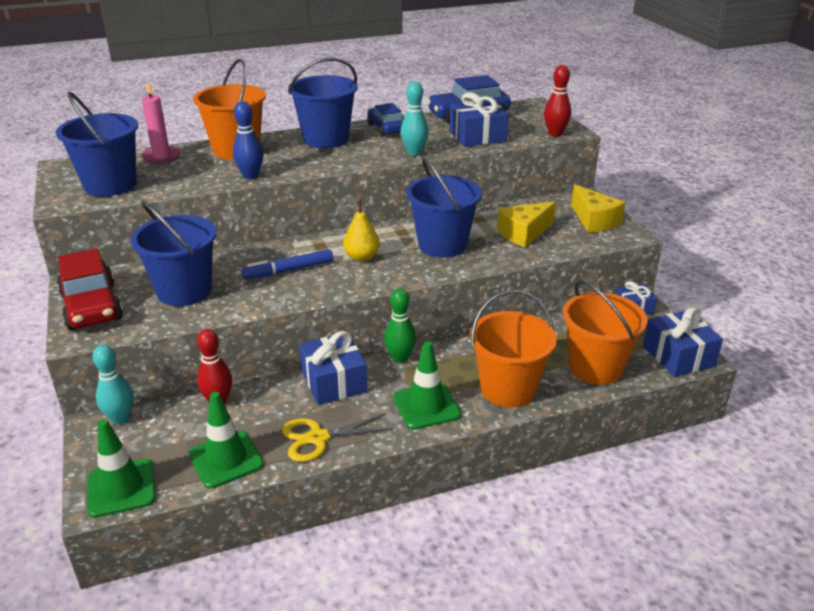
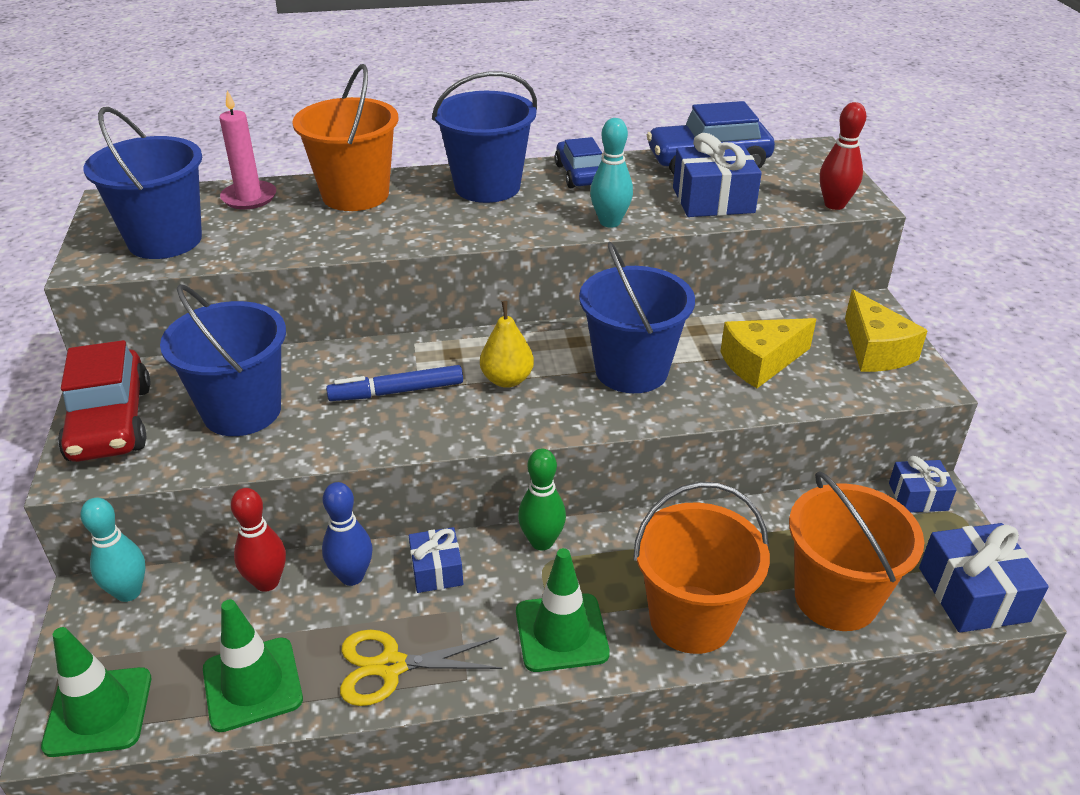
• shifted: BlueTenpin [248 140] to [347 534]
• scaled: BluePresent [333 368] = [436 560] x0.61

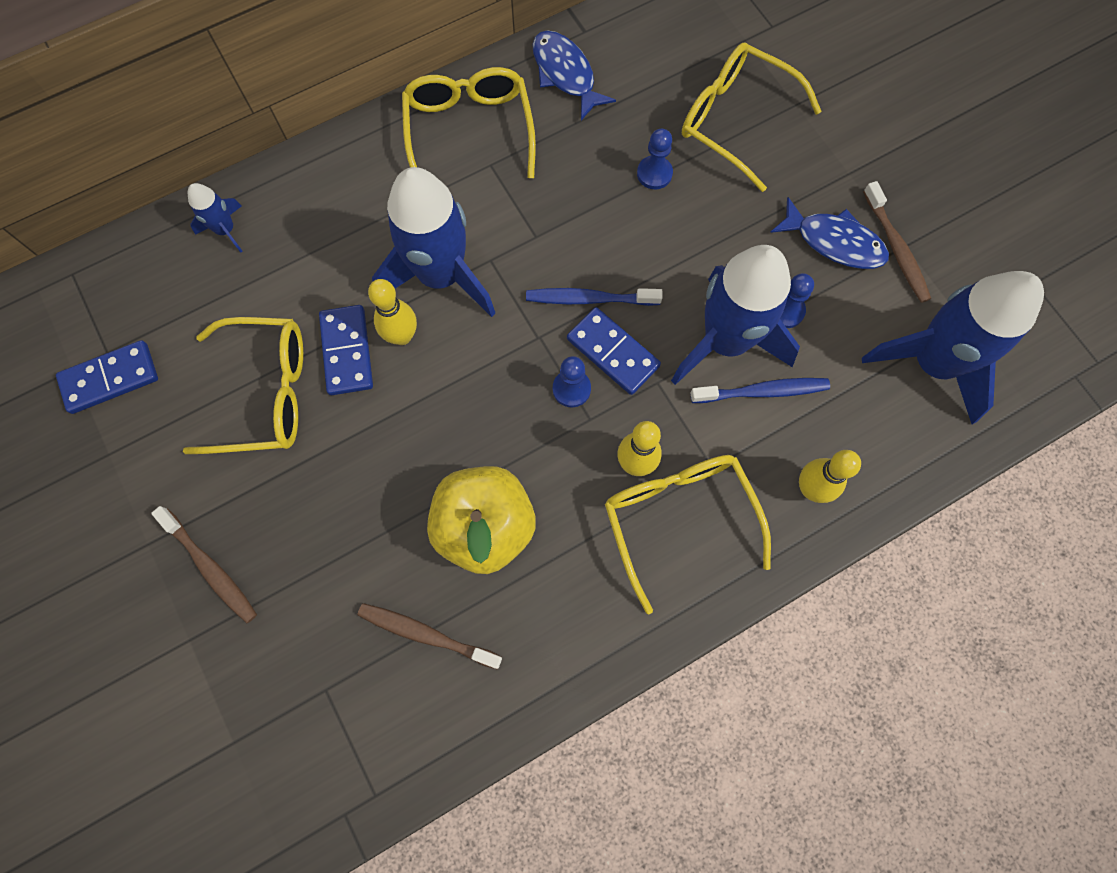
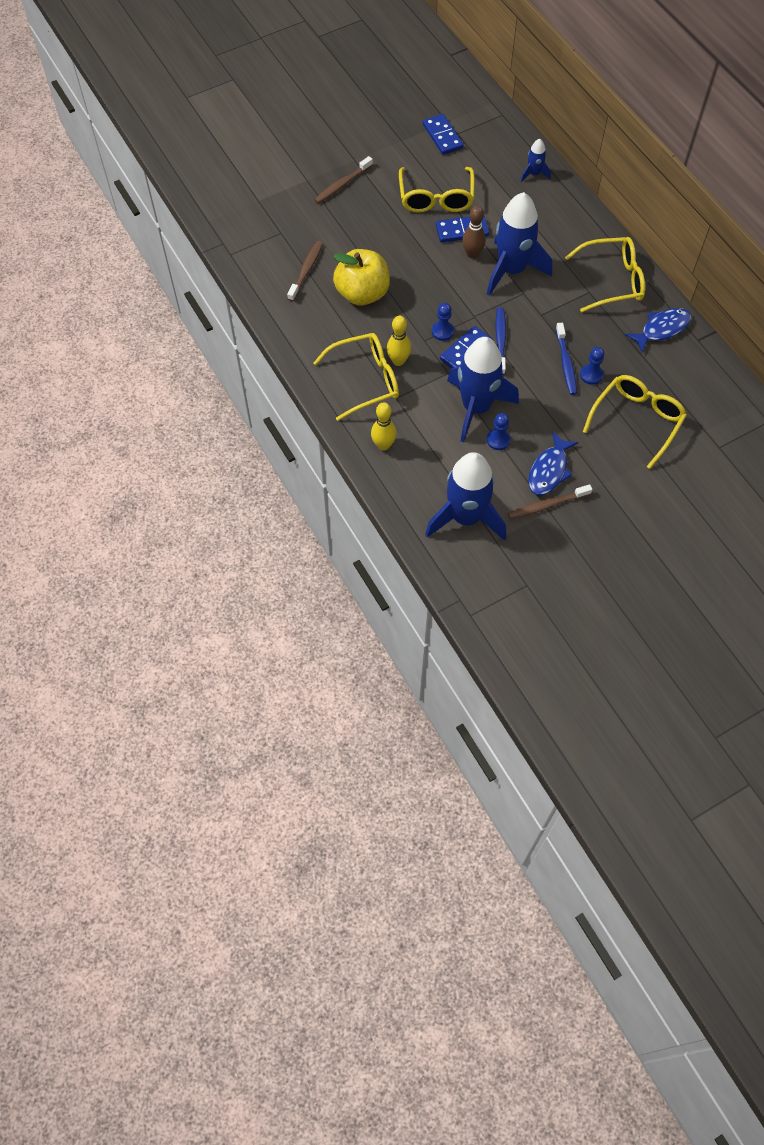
• repainted: BrightYellowTenpin [392 312] to RussetTenpin [474 232]
• shifted: BlueToothbrush [760 390] to [566 359]

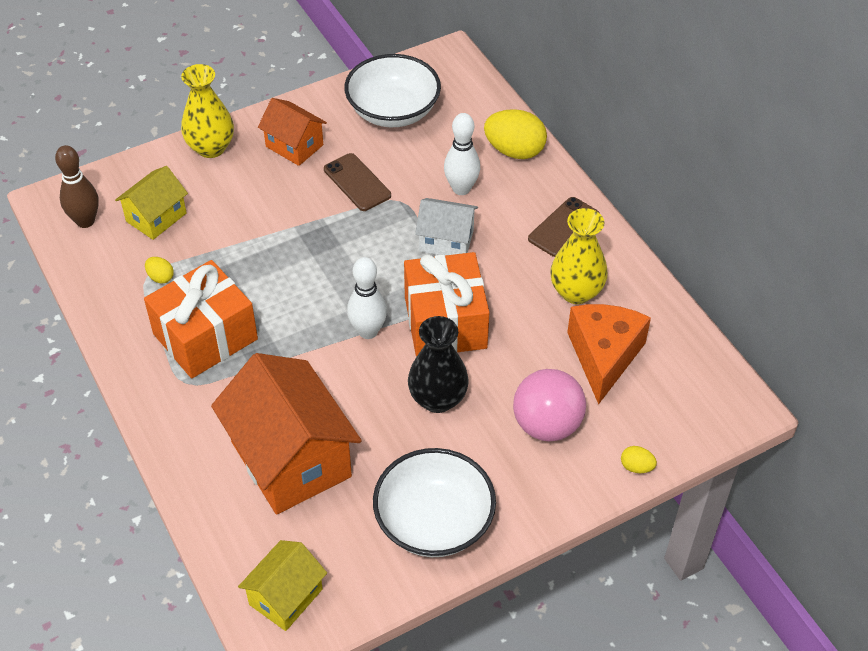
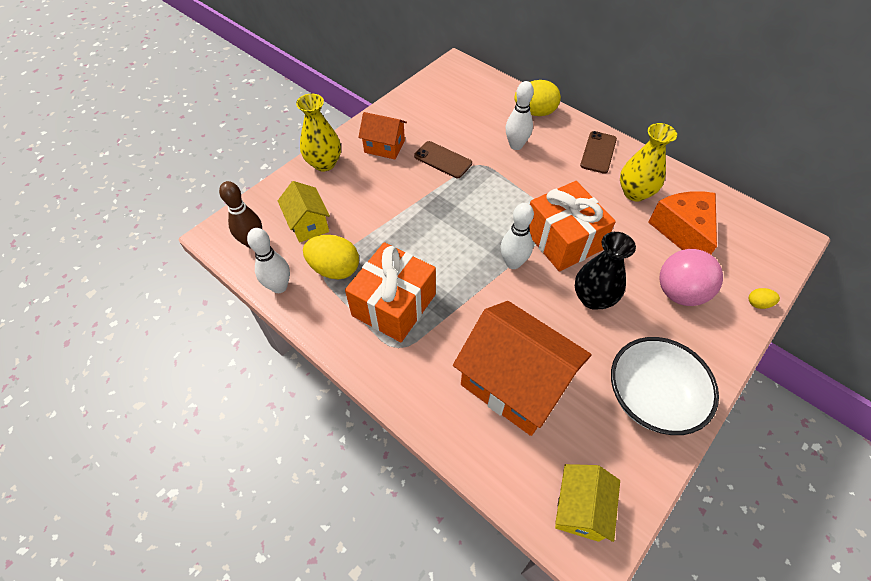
• gone: SnowWhiteDeepDish [392 90]
• rotated: BrightYellowToyHouse [151 203] = [304 212] 45 degrees counterclockwise
• gone: SnowWhiteToyHouse [446 227]
• scaled: BrightYellowEggShape [159 270] = [331 257] x2.13
• new: SnowWhiteTenpin [268 260]

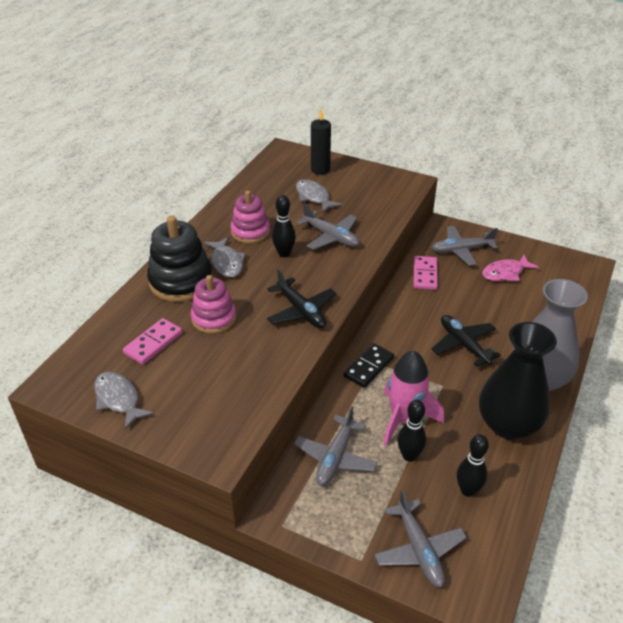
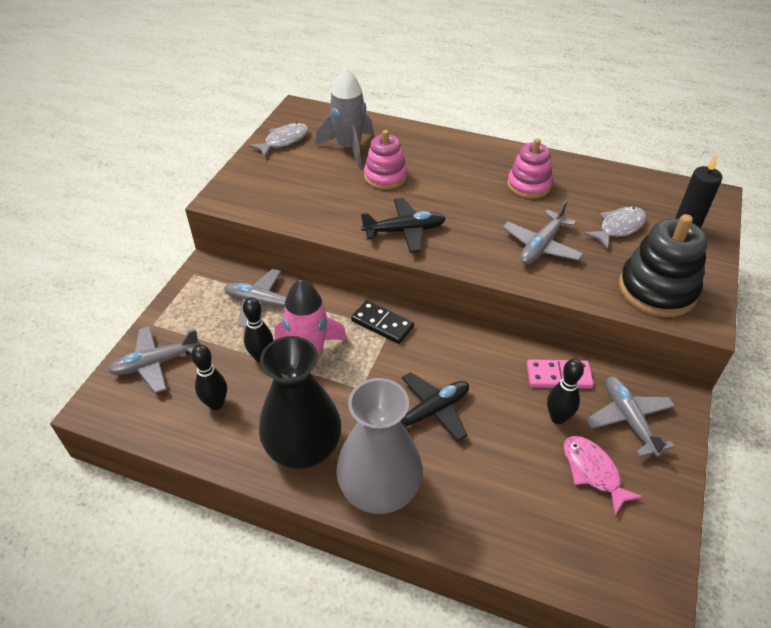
• shifted: EbonyTenpin [284 226] to [565 391]
• shifted: EbonyRingStacker [180 259] to [663 265]
• gone: GreyFish [225 257]
• rotated: EbonyAeroplane [301 298] = [403 225] 150 degrees counterclockwise
• swapped: RosyDominoTile [152 341] to GreyRocket [344 117]

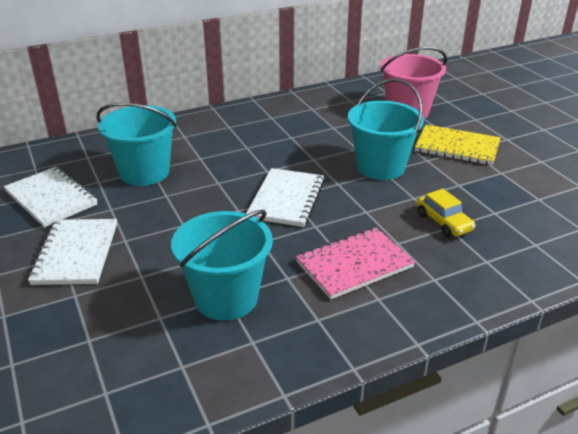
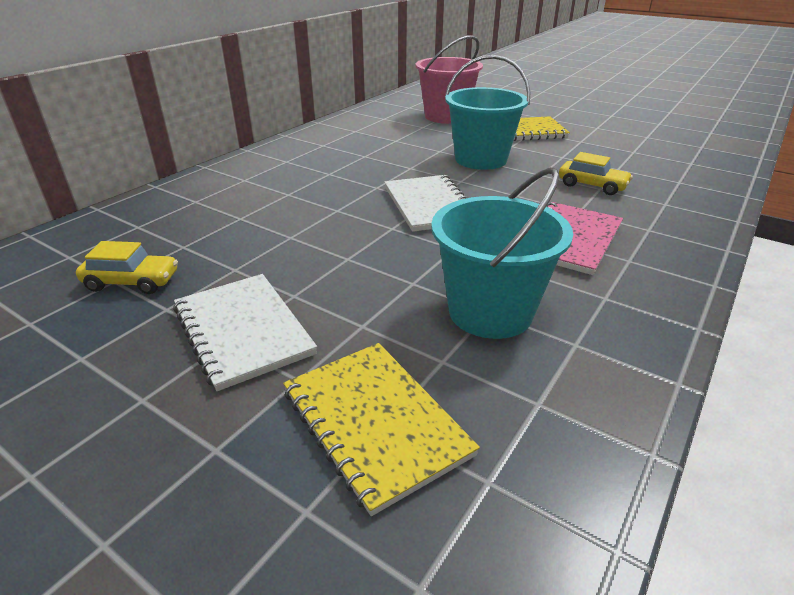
• gone: AquaBucket [136 144]
• swapped: SnowWhiteNotebook [50 197] to BrightYellowAutomobile [127 267]
• new: BrightYellowNotebook [381 429]

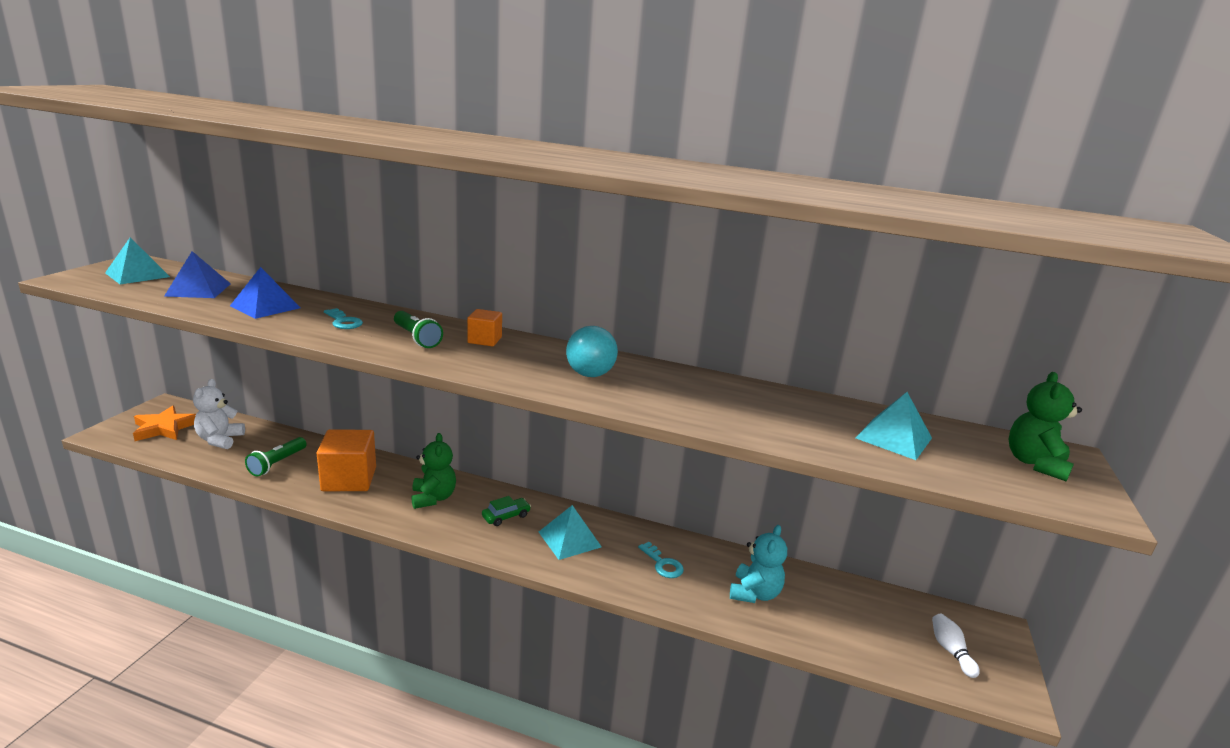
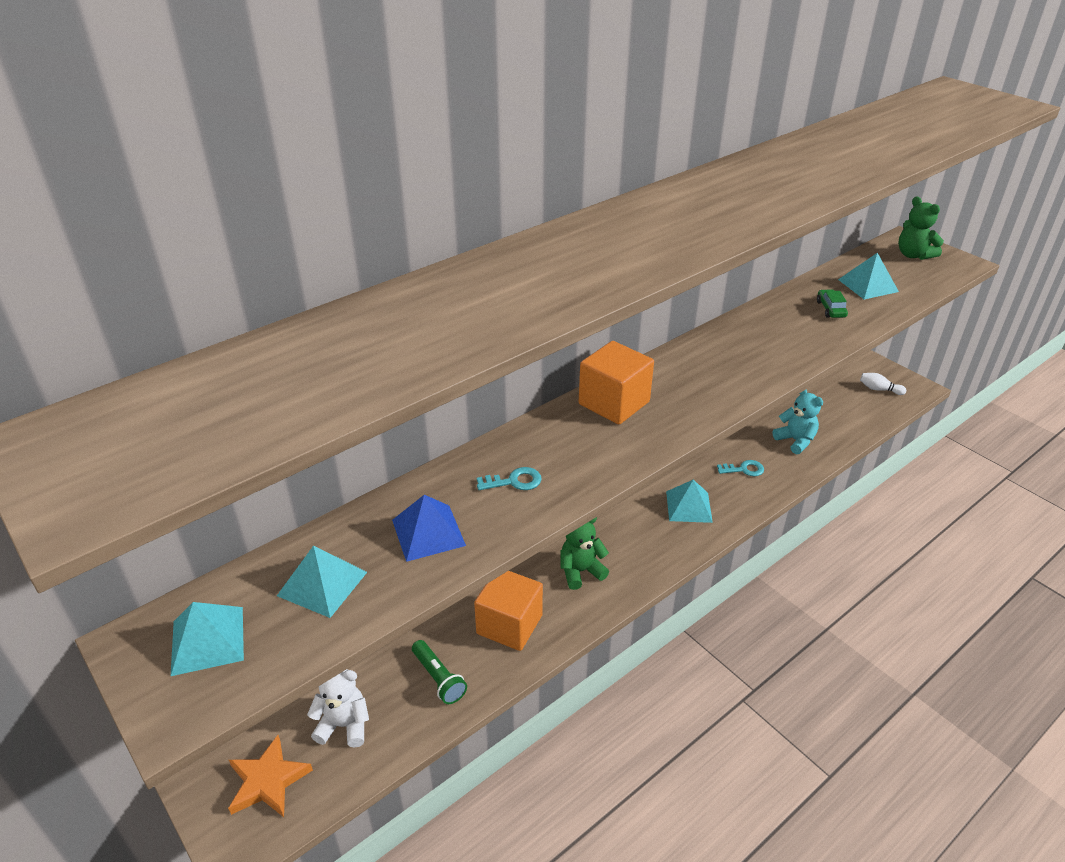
• repainted: BluePyramidShape [197 274] to AquaPyramidShape [322 581]
• scaled: OrangeBlock [484 327] = [616 383] x1.87
• gone: LeafGreenTorch [418 329]
• gone: AquaPlayBall [592 351]
• rotated: SnowWhiteTeddy [219 414] = [338 708] 150 degrees clockwise
• rotated: LeafGreenTeddy [433 471] = [585 553] 45 degrees counterclockwise
• shifted: LeafGreenAutomobile [506 511] to [832 303]

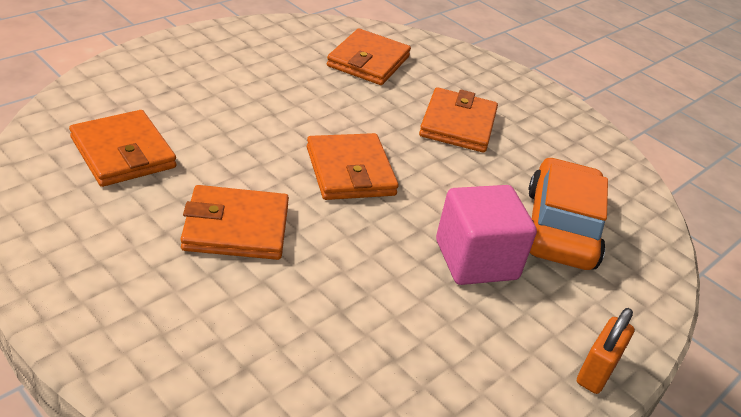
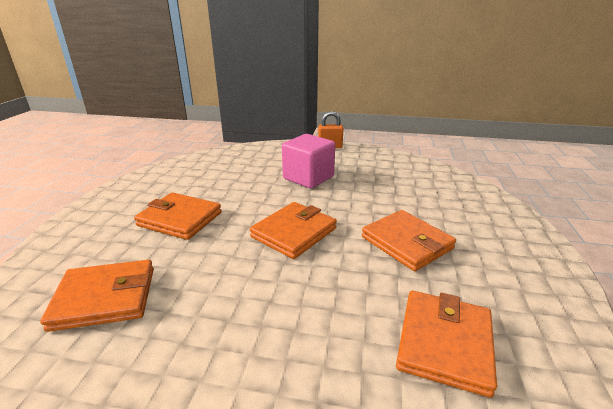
• rotated: OrangeWallet [458 120] = [177 216] 45 degrees clockwise
• gone: OrangeAutomobile [568 213]

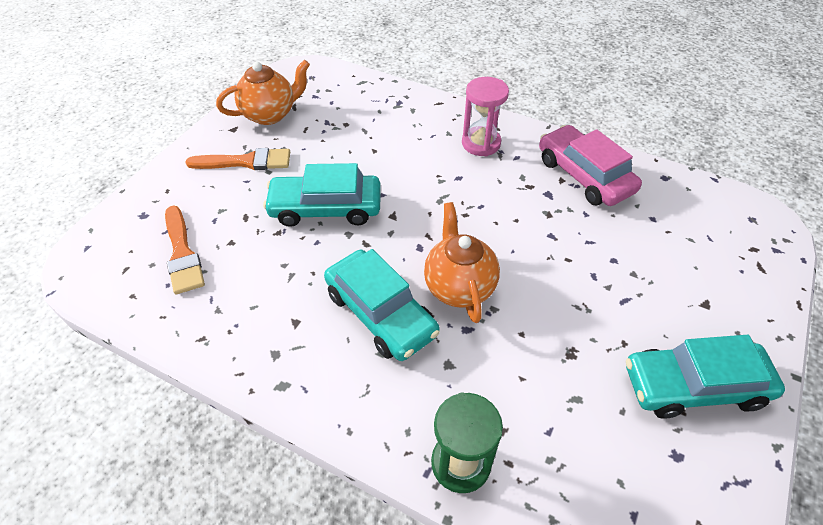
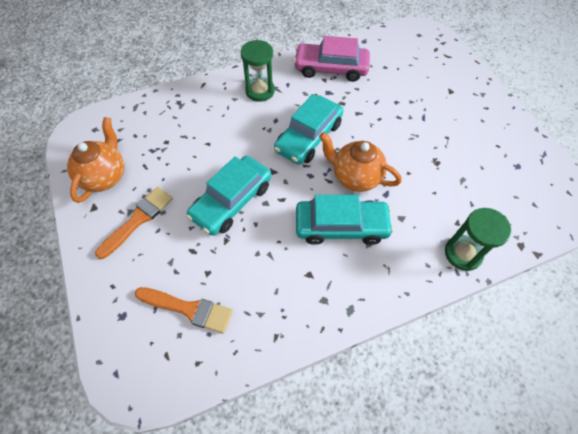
• repainted: RosySandglass [485 116] to LeafGreenSandglass [258 71]
• shifted: AquaAutomobile [705 376] to [309 129]

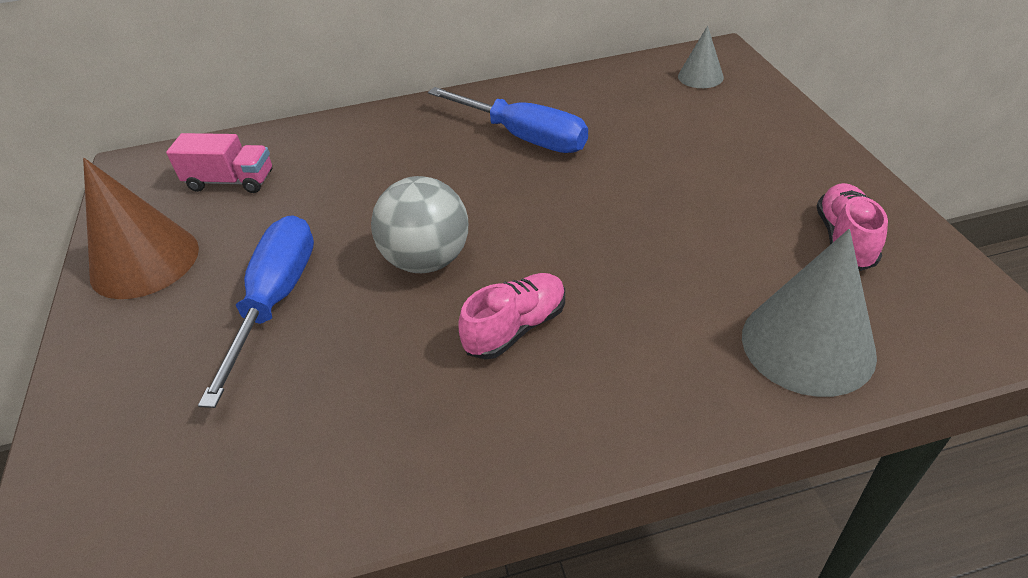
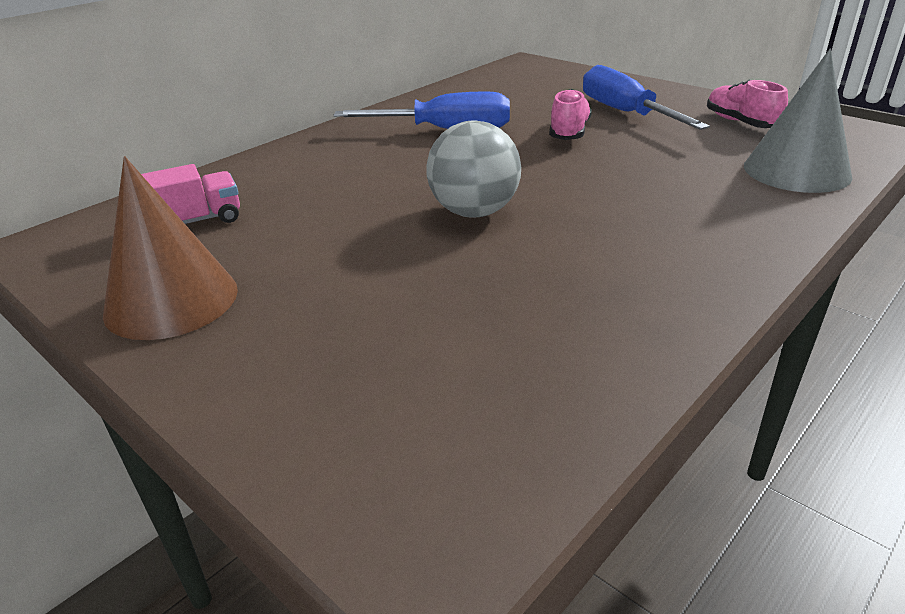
• gone: GreyCone [701 57]
• shifted: BlueHandScrewdriver [256 311] to [646 97]
• shifted: RosySneaker [511 316] to [570 114]

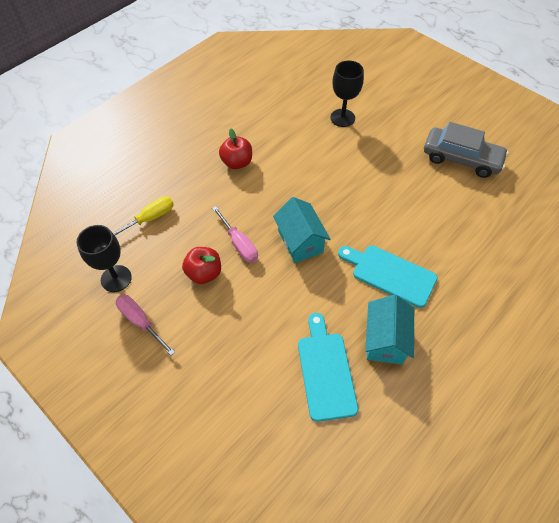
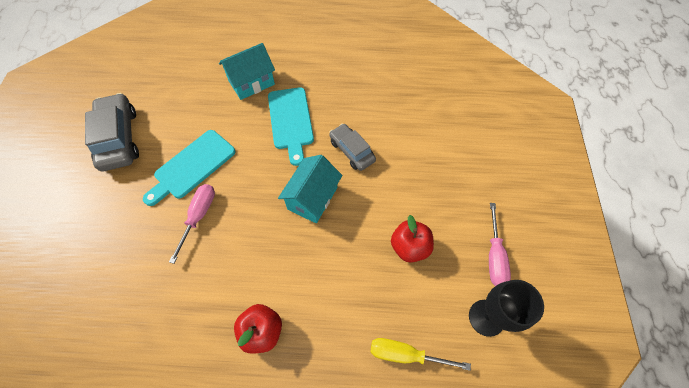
• gone: EbonyChalice [347 94]
• shifted: RosyHandScrewdriver [235 234] to [192 224]
• shifted: AquaToyHouse [389 329] to [247 71]
• shifted: AquaCuttingBoard [328 367] to [189 168]
• new: GreyAutomobile [352 147]

